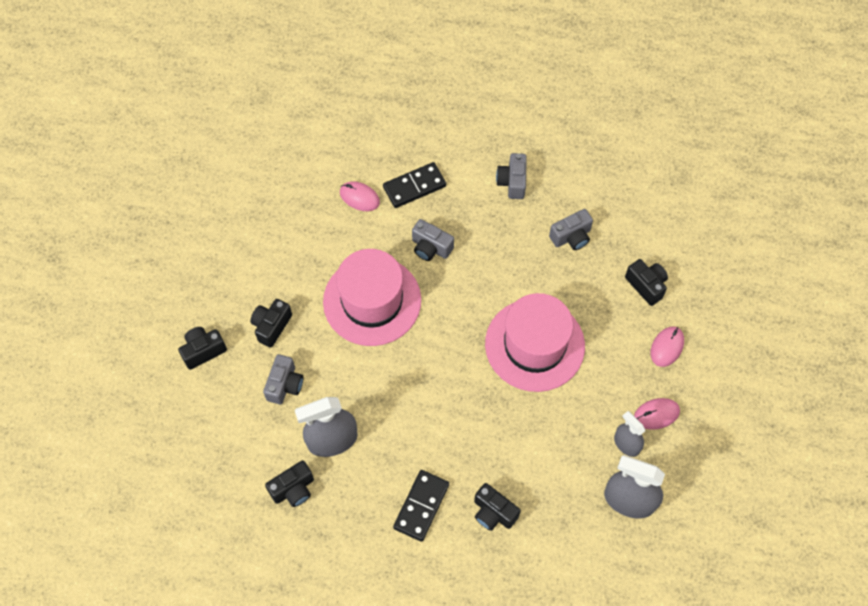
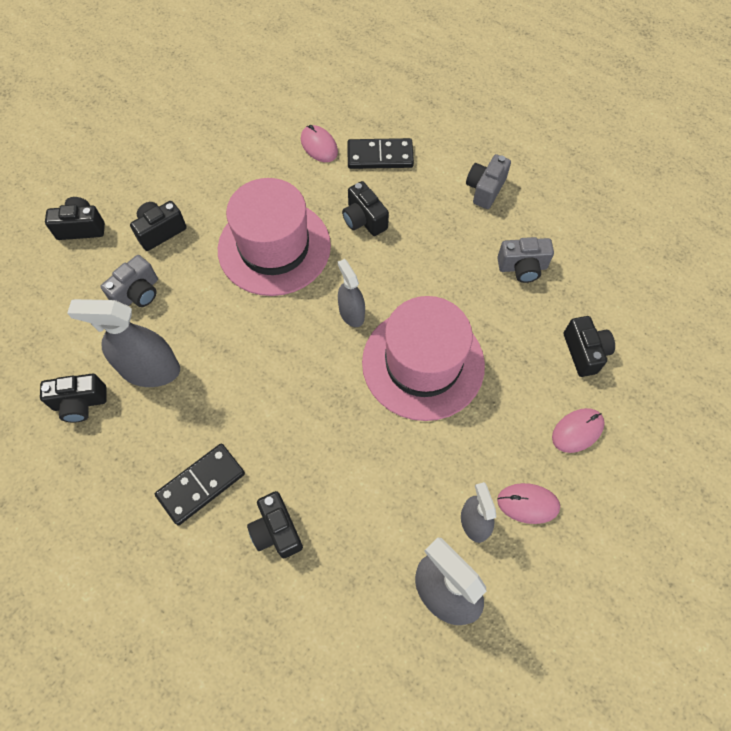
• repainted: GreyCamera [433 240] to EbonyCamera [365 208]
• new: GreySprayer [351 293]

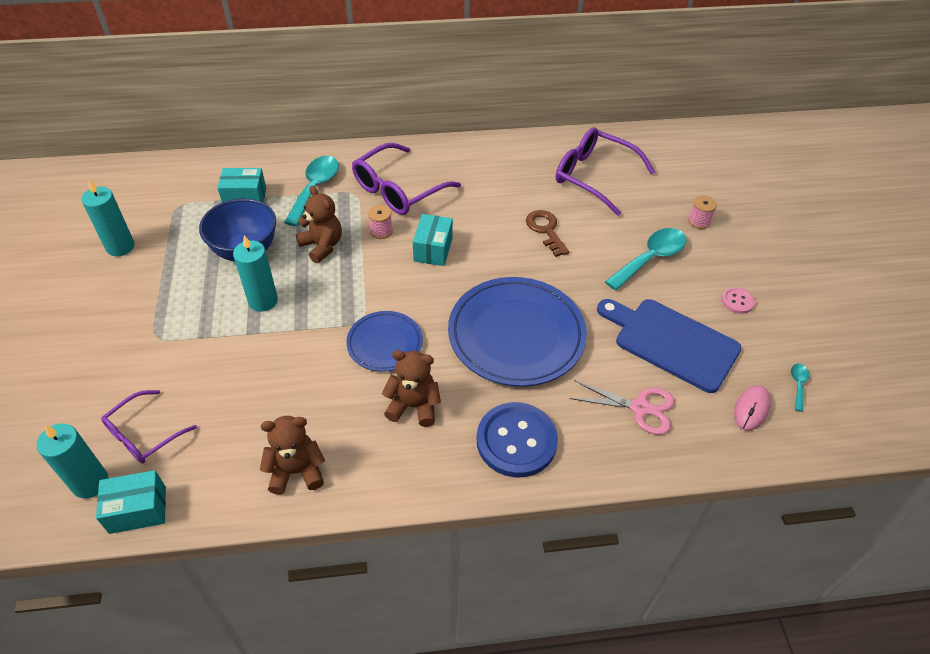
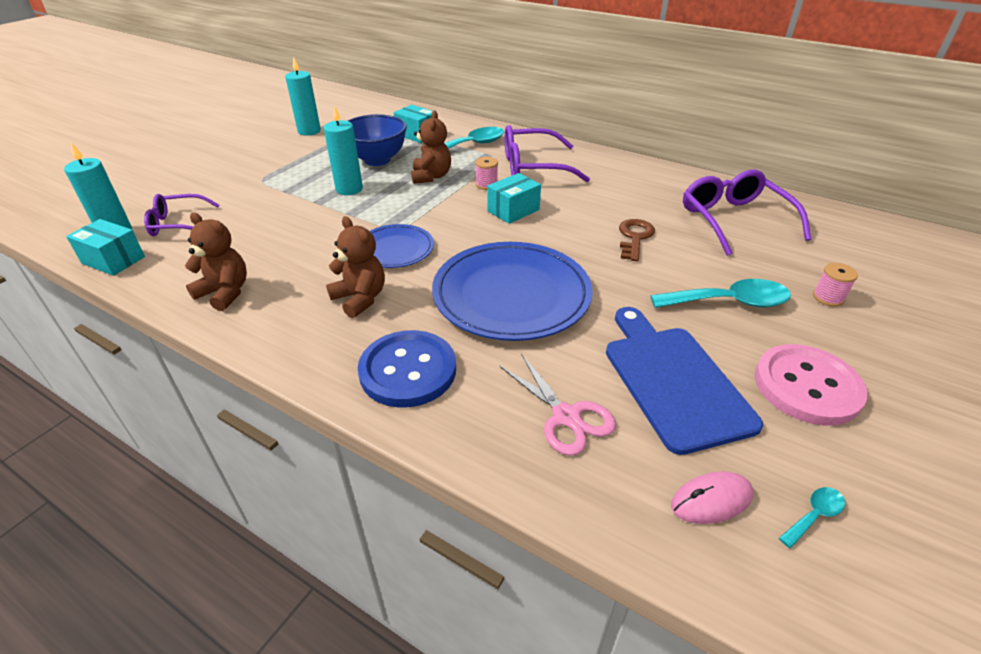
• scaled: RosyShirtButton [738 300] = [811 385] x2.16

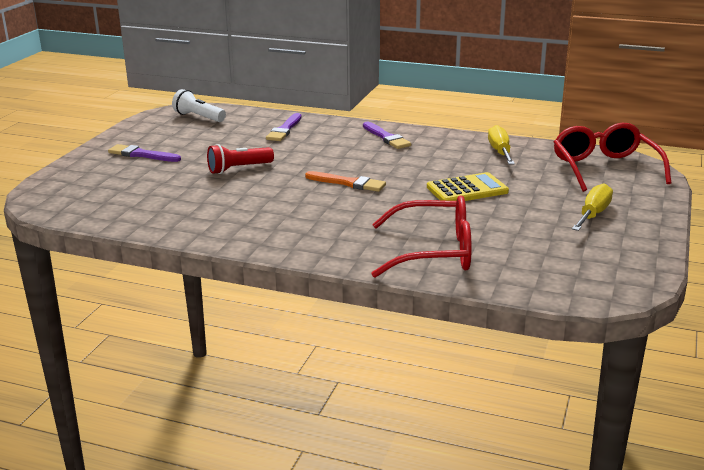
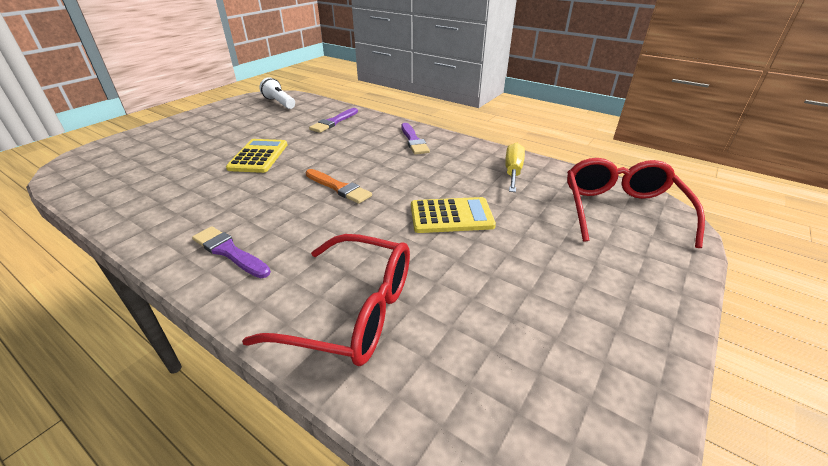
• shifted: VioletPaintbrush [144 153] to [231 252]
• swapped: CrimsonTorch [240 159] to BrightYellowCalculator [256 156]
• gone: BrightYellowHandScrewdriver [592 207]

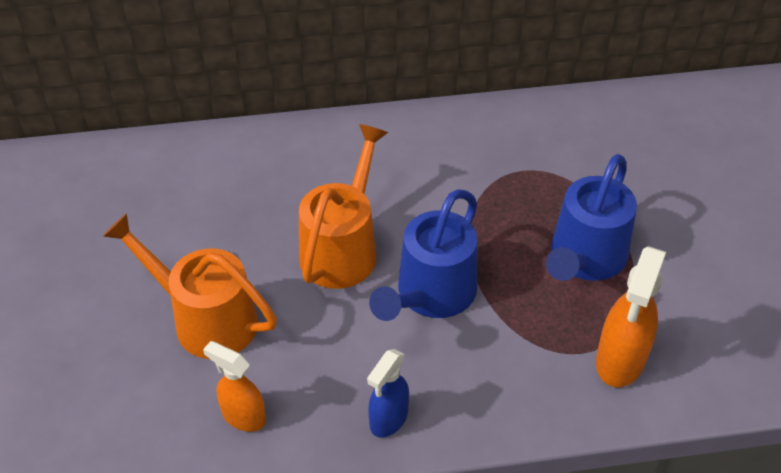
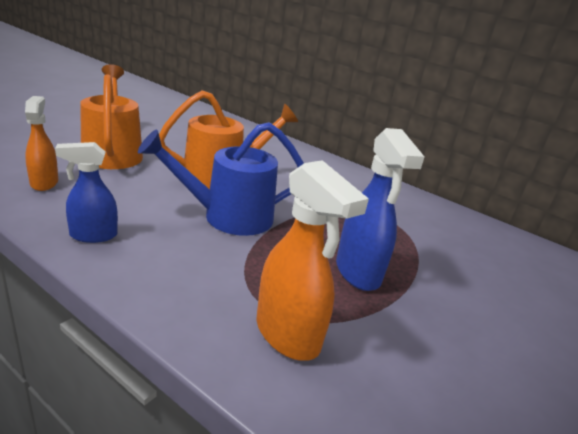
• swapped: BlueWateringPot [591 217] to BlueSprayer [380 209]
• rotated: OrangeSprayer [631 316] = [313 260] 105 degrees counterclockwise

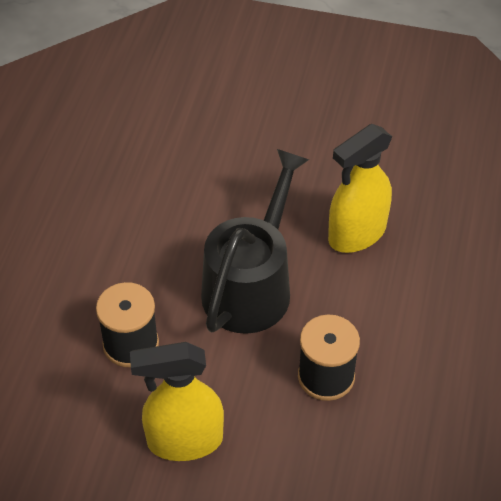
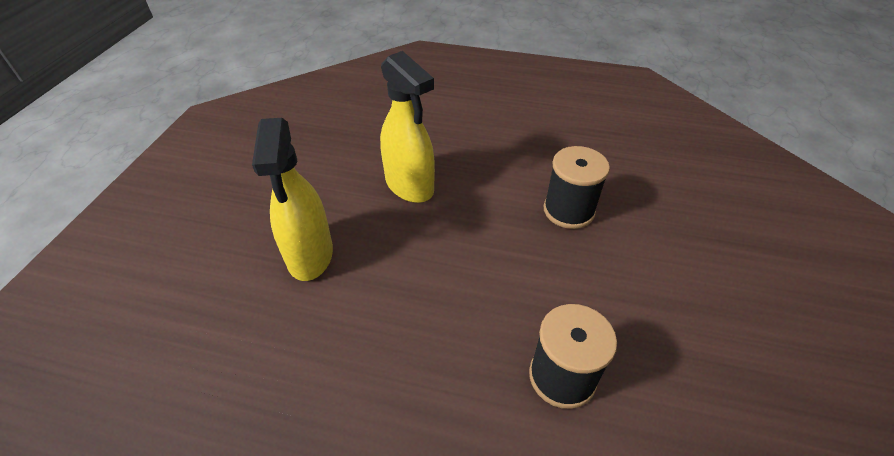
• gone: EbonyWateringPot [255 241]
• shifted: BrightYellowSprayer [177 401] to [292 199]

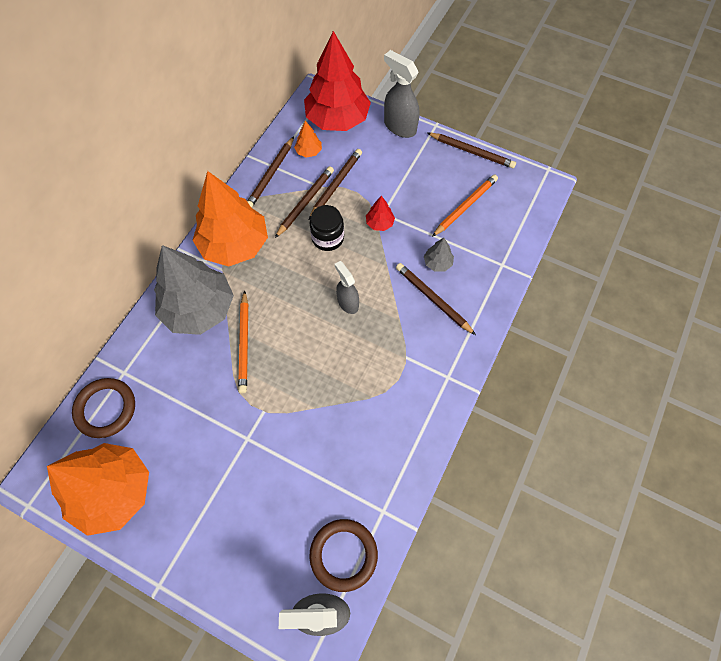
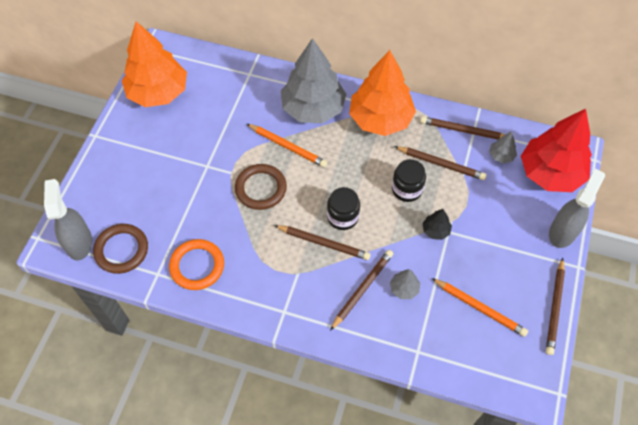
• repainted: OrangeFirTree [308 139] to GreyFirTree [503 147]
• shifted: RussetLeadPencil [335 184] to [322 242]
• repainted: CrimsonFirTree [380 213] to EbonyFirTree [437 224]
• swapped: GreySprayer [347 287] to EbonyJamJar [343 208]
• rotated: OrangeLeadPencil [243 341] = [287 145] 135 degrees counterclockwise
• shifted: RussetHoop [103 408] to [261 187]
• new: OrangeHoop [196 264]

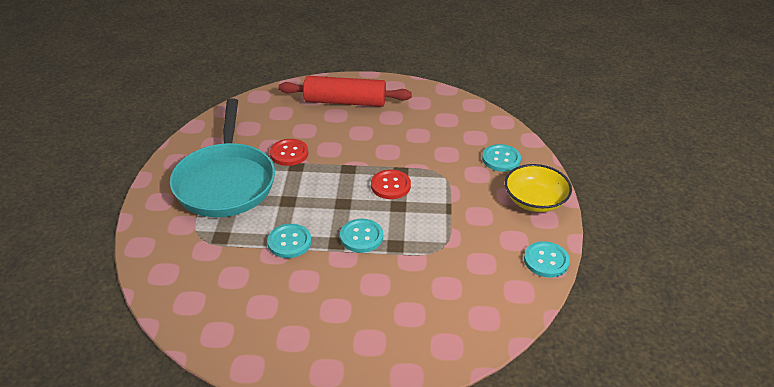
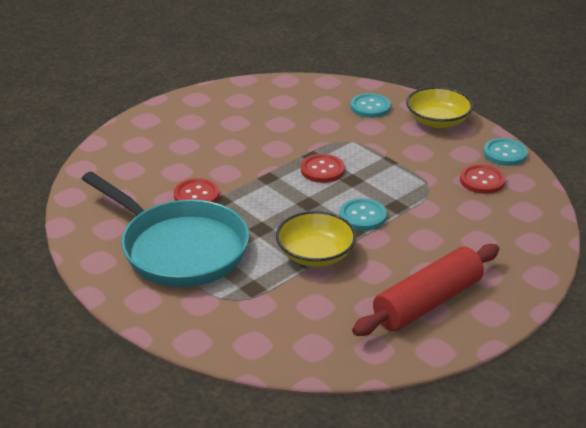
• shifted: CrimsonPastryRoller [345 91] to [425 290]
• swapped: AquaShirtButton [289 241] to BrightYellowDeepDish [316 239]
• new: CrimsonShirtButton [483 179]

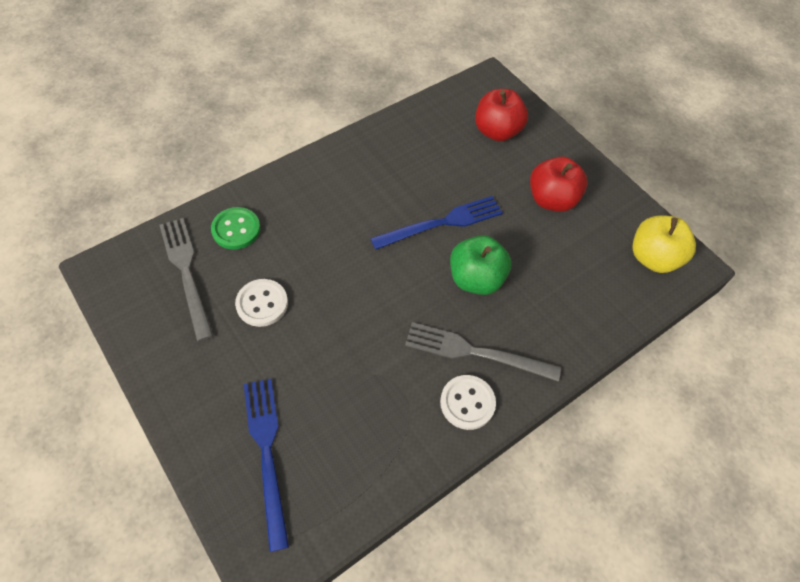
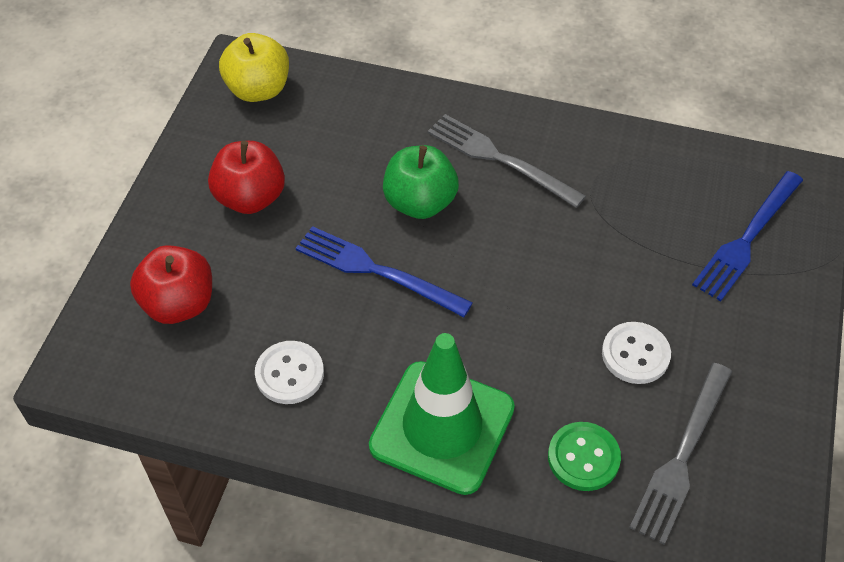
• rotated: GreyTableFork [483 351] = [507 161] 150 degrees clockwise
• shifted: SnowWhiteShirtButton [468 402] to [289 372]
• new: LeafGreenSafetyCone [442 414]

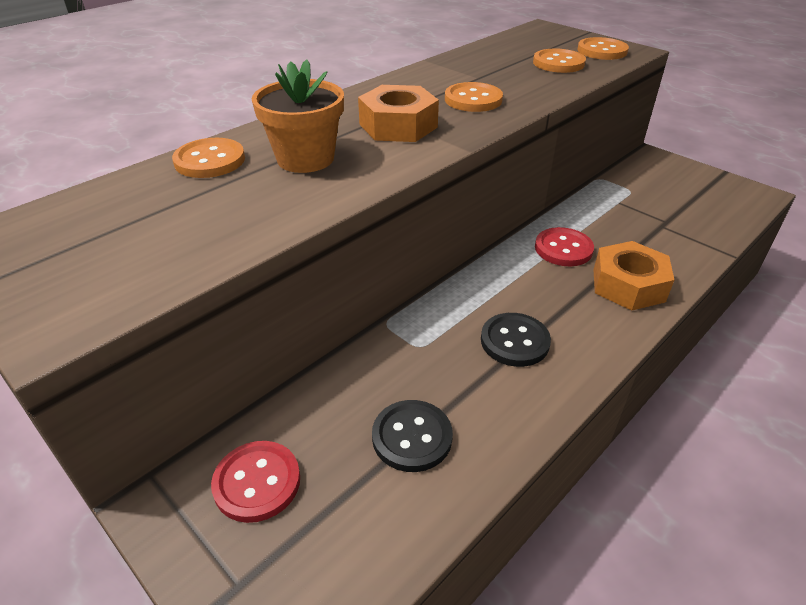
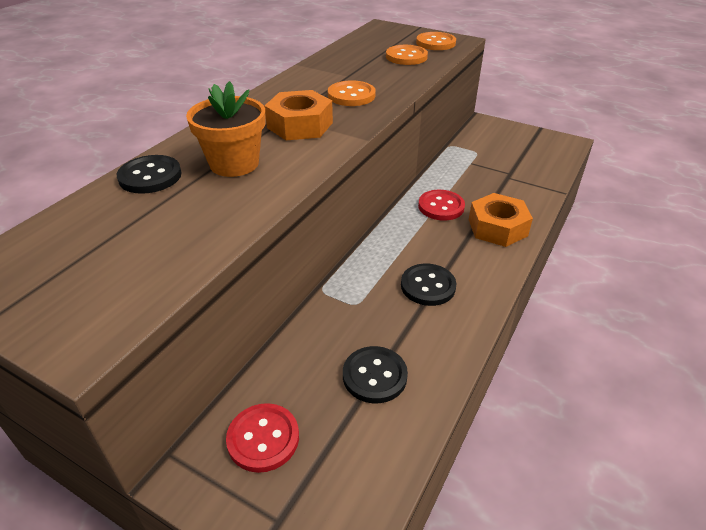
• repainted: OrangeShirtButton [208 158] to EbonyShirtButton [149 174]

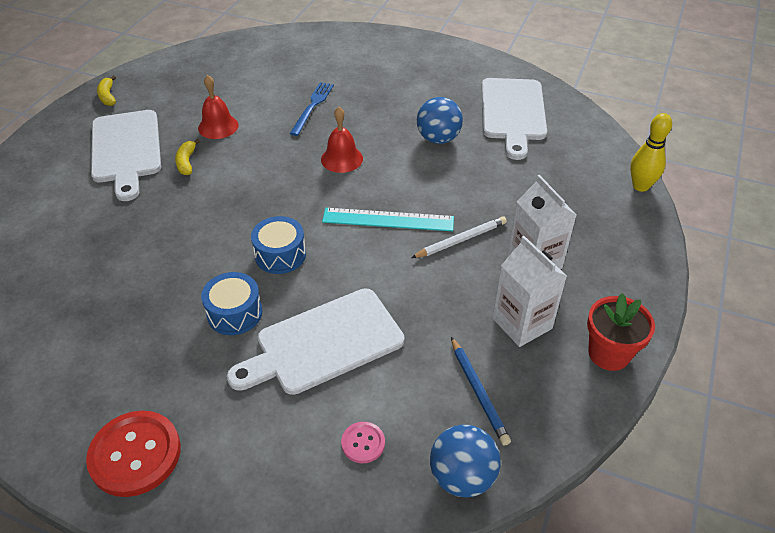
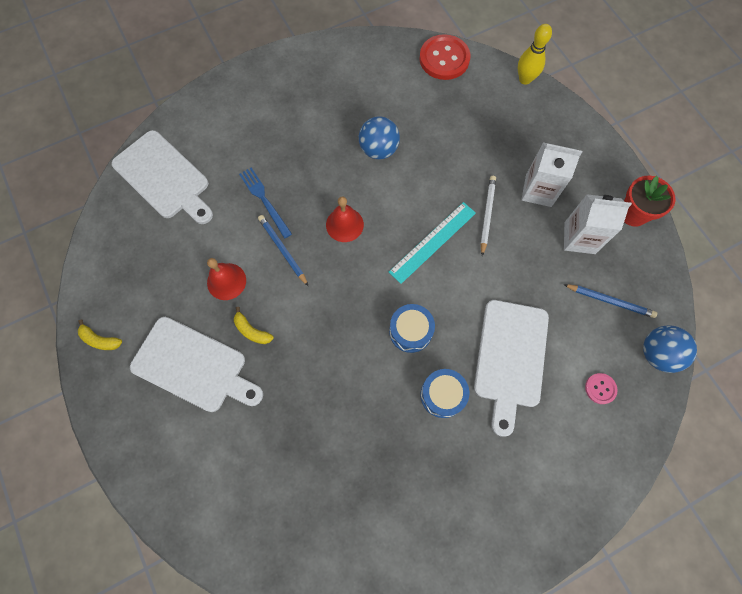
• shifted: SnowWhiteCuttingBoard [514 119] to [162 177]
• shifted: CrimsonShirtButton [133 454] to [445 57]
• new: BlueLeadPencil [283 250]

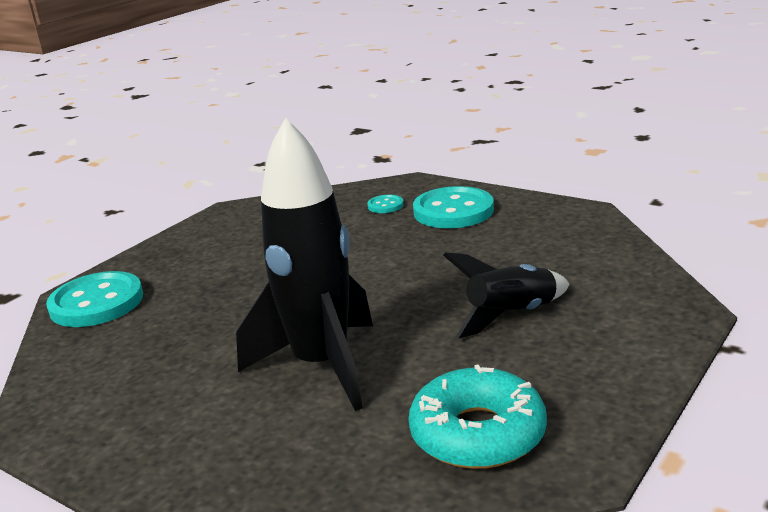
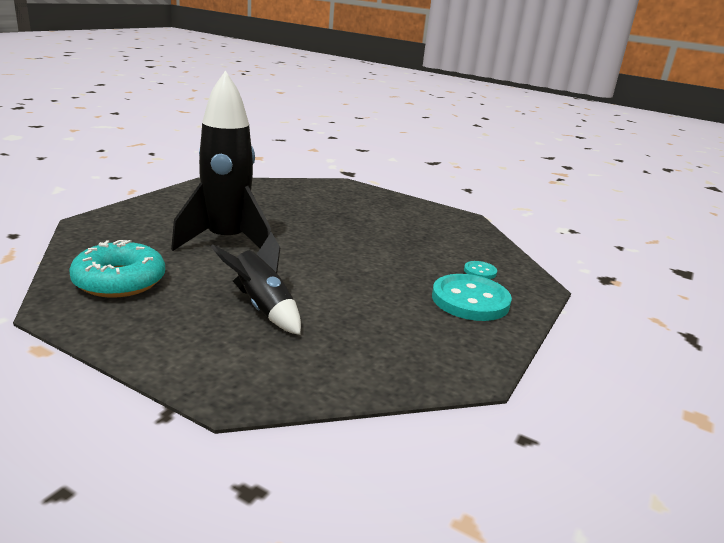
• gone: AquaShirtButton [94 299]

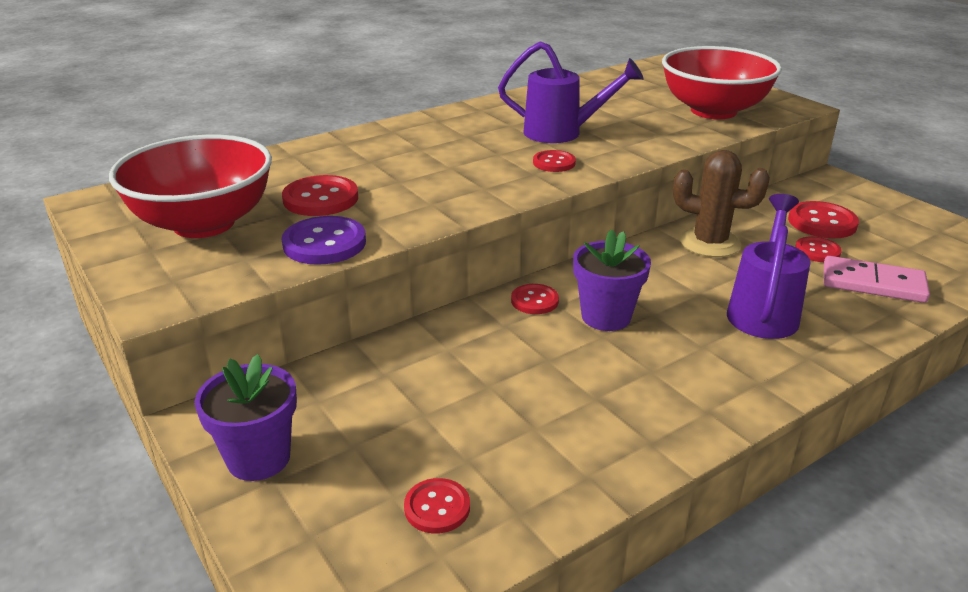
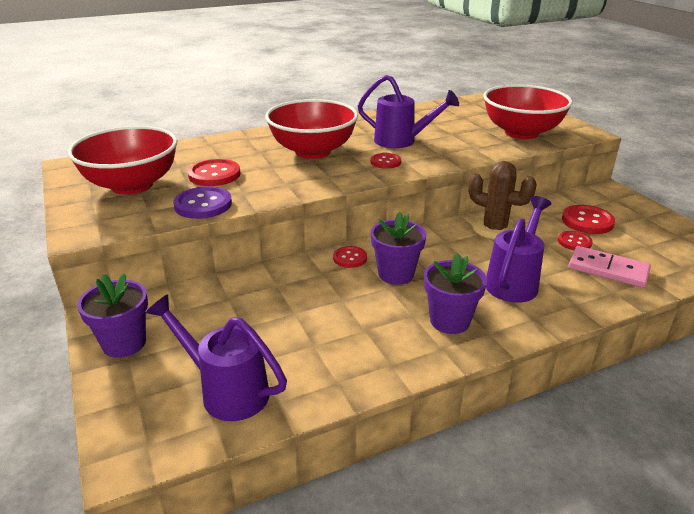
• swapped: CrimsonShirtButton [437 506] to VioletWateringPot [216 357]
• new: CrimsonDeepDish [311 129]
• new: VioletPlantPot [455 293]

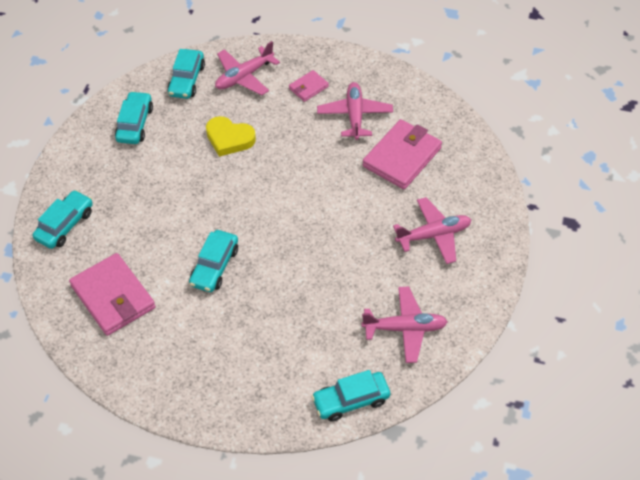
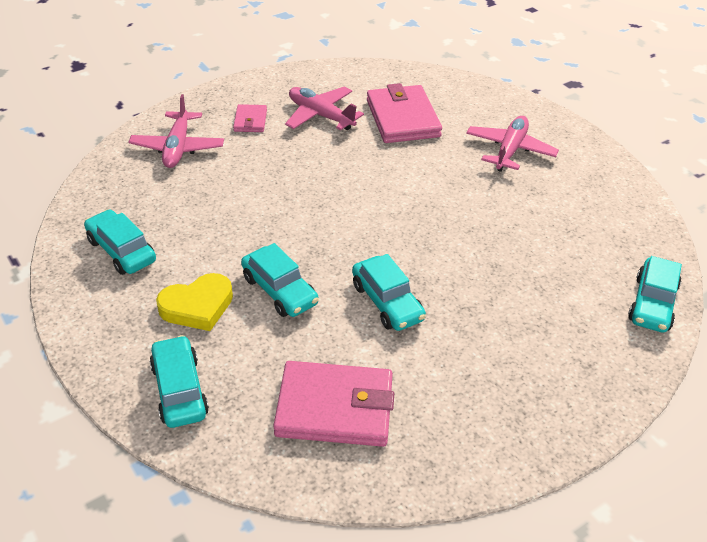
• shifted: AquaAutomobile [186 74] to [280 280]
• shifted: BrightYellowLoveHeart [231 136] to [194 302]
• gone: RosyAeroplane [404 325]

